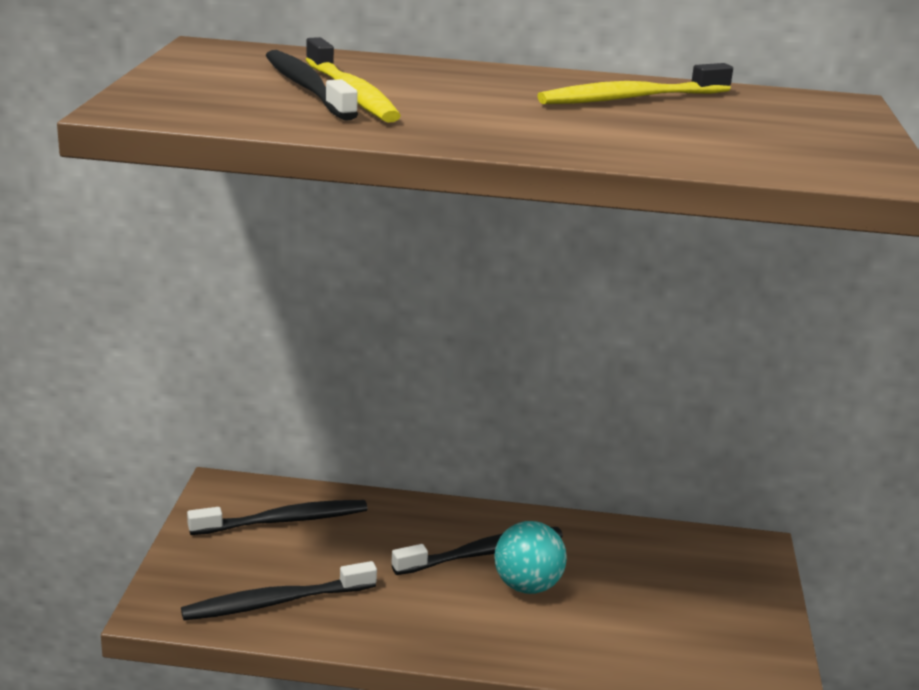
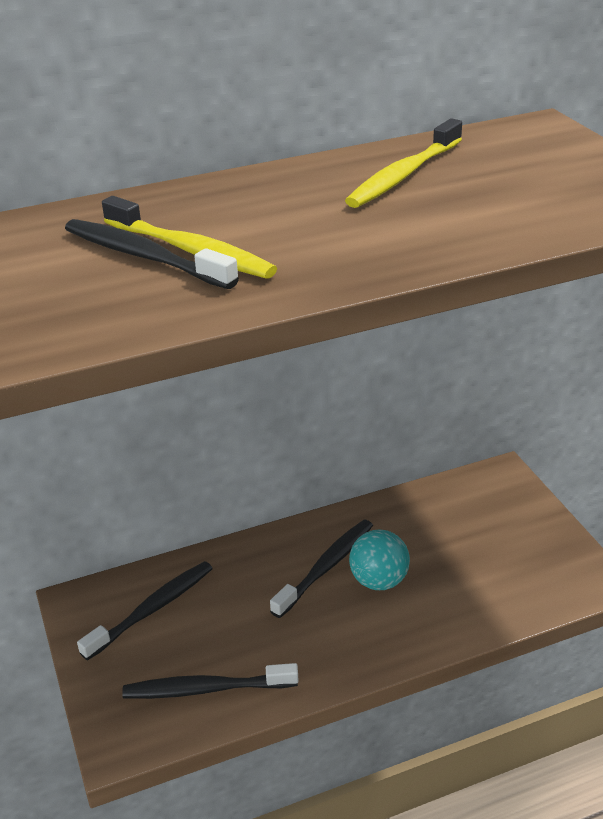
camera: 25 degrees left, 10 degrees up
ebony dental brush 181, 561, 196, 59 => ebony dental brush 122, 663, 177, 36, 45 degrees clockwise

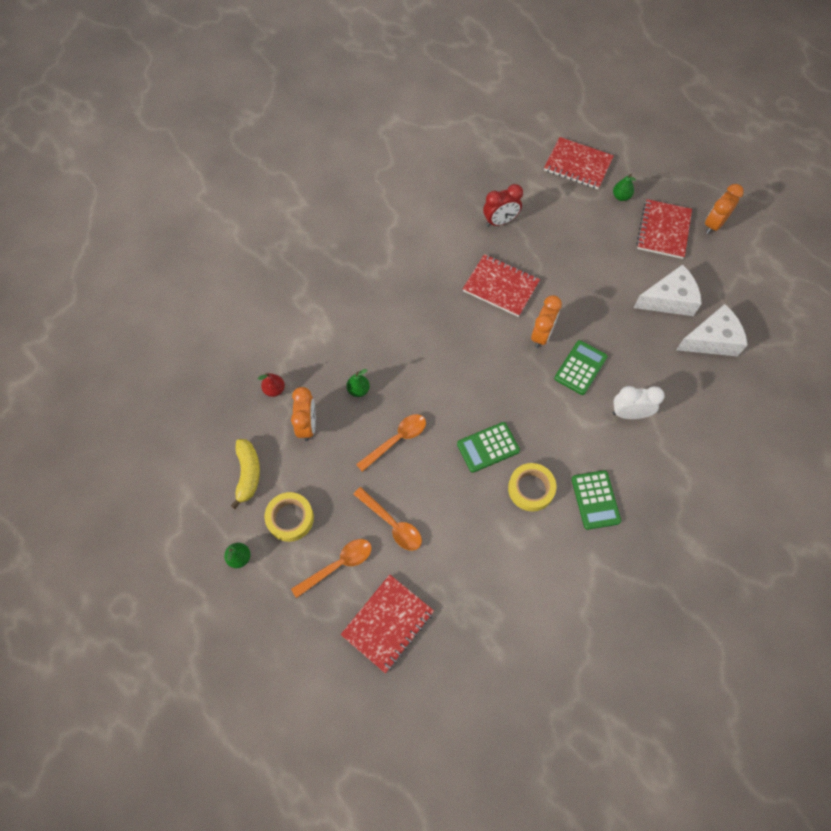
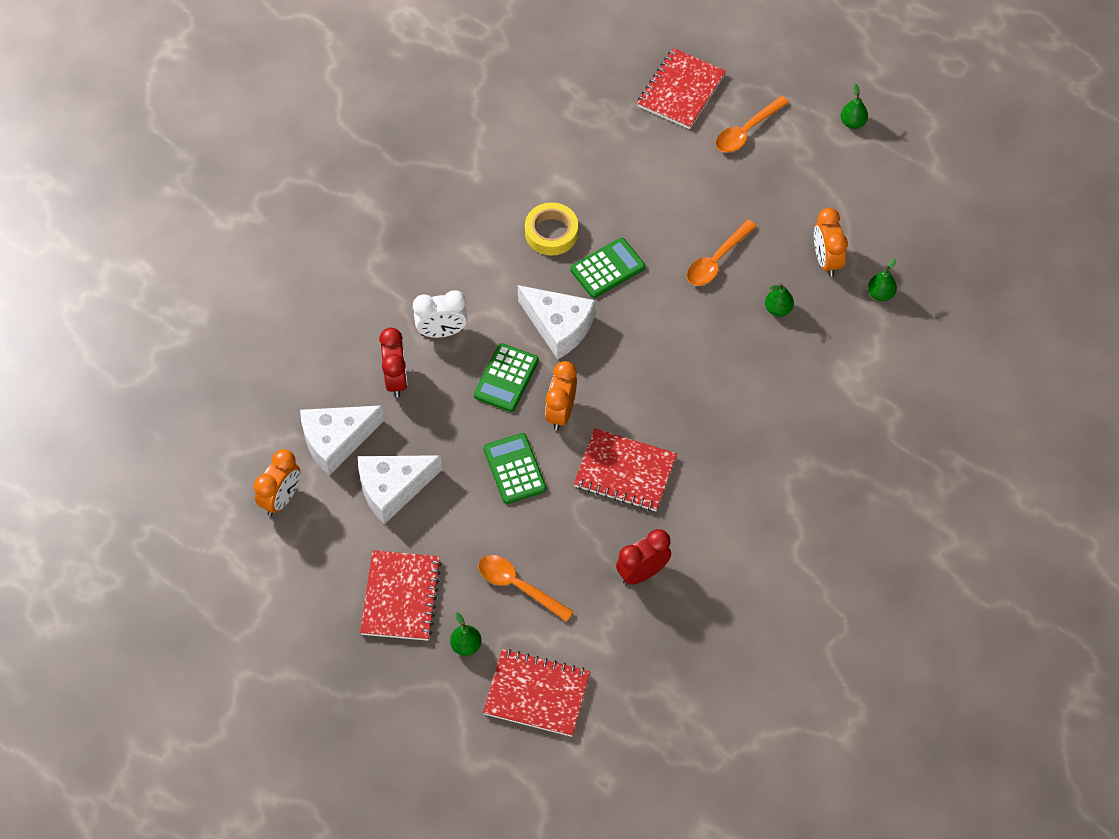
camera: 170 degrees right, 5 degrees down
golden banana 231, 439, 29, 70 => nothing
golden tape 265, 492, 49, 50 => nothing
nothing => crimson bedside clock 379, 328, 29, 70
nothing => snow-white piece of cheese 518, 285, 77, 75
orange-coloured tablespoon 354, 487, 68, 64 => orange-coloured tablespoon 478, 555, 96, 67, move
emerald pocket calculator 571, 470, 50, 60 => emerald pocket calculator 484, 433, 62, 71, move
orange-coloured bedside clock 705, 184, 39, 50 => orange-coloured bedside clock 254, 449, 46, 67, move
crimson pear fruit 258, 373, 27, 24 => emerald pear fruit 868, 258, 29, 43

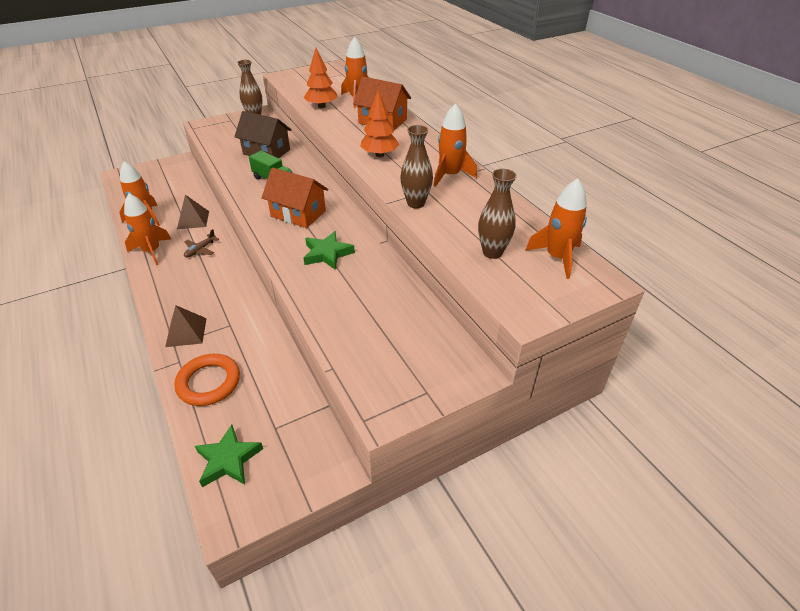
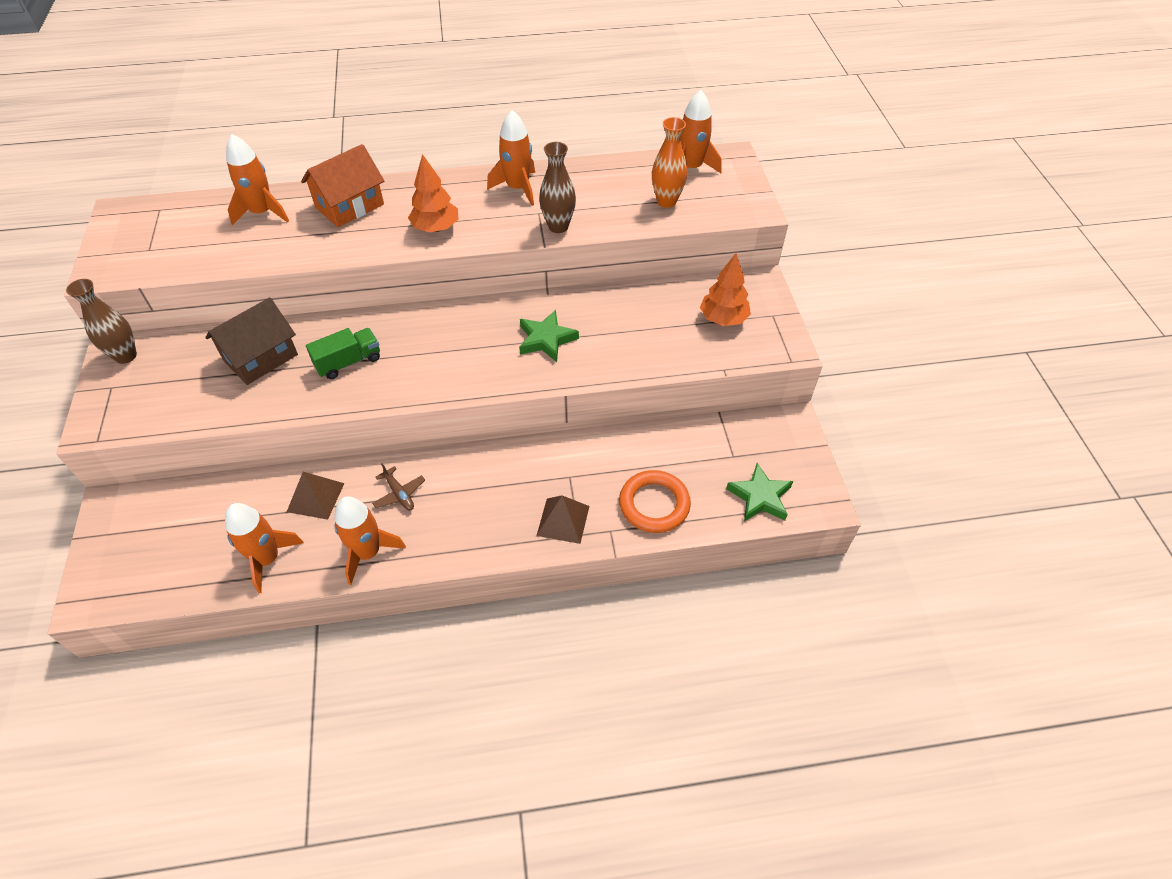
camera: 70 degrees left, 10 degrees up
orange-coloured toy house 262, 168, 66, 60 => nothing
orange-coloured toy tree 304, 48, 33, 60 => orange-coloured toy tree 700, 254, 51, 72, move
russet tall vase 478, 169, 39, 90 => orange-coloured tall vase 652, 117, 35, 91

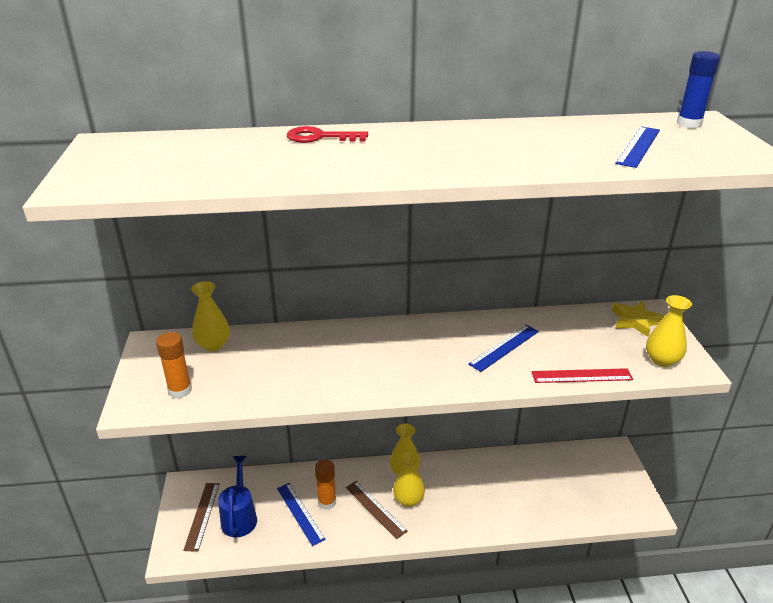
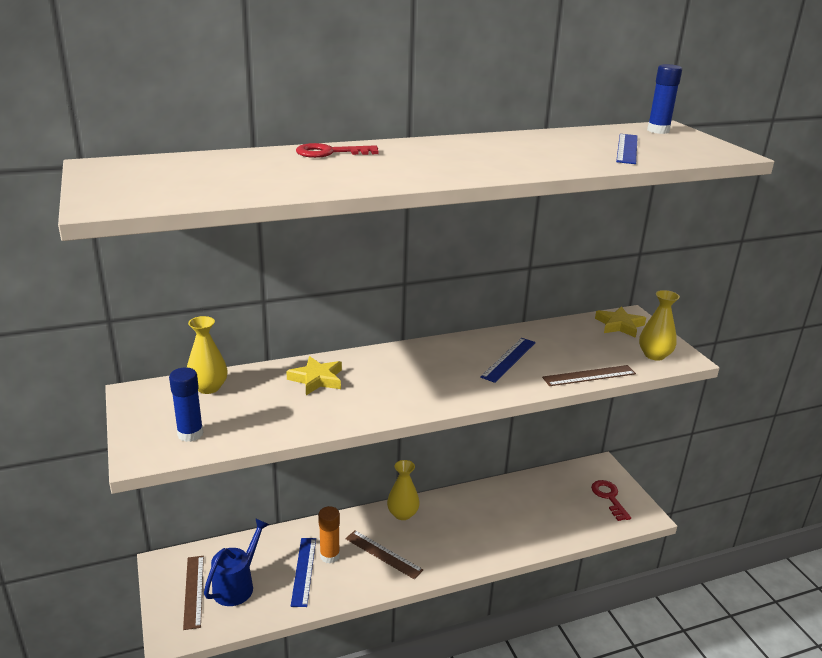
camera: 15 degrees left, 5 degrees down
golden tall vase 393, 451, 32, 56 => nothing
nothing => golden star shape 286, 356, 56, 39
nothing => crimson door key 591, 480, 40, 41
orange-coloured stick of glue 156, 332, 36, 67 => cobalt stick of glue 169, 367, 35, 75
crimson measuring stick 531, 368, 102, 15 => russet measuring stick 542, 365, 94, 21
cobalt watering pot 218, 456, 39, 81 => cobalt watering pot 204, 518, 66, 88, 45 degrees clockwise
cobalt measuring stick 277, 483, 49, 63 => cobalt measuring stick 291, 538, 25, 69, 45 degrees clockwise

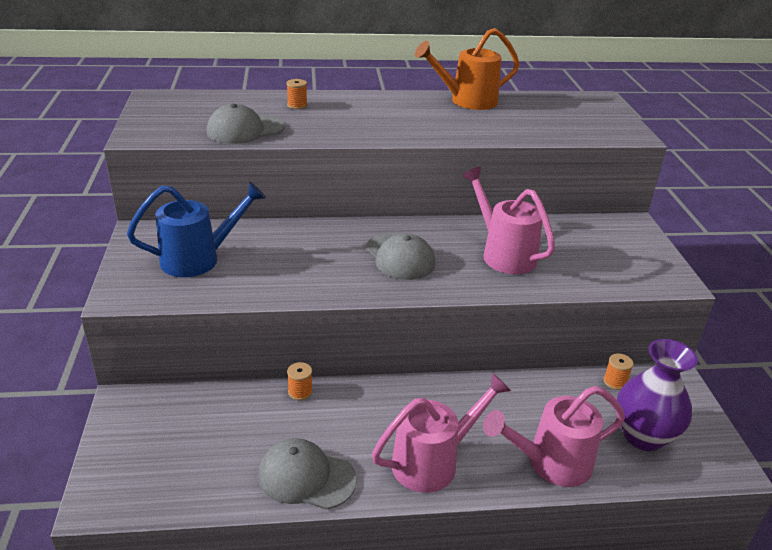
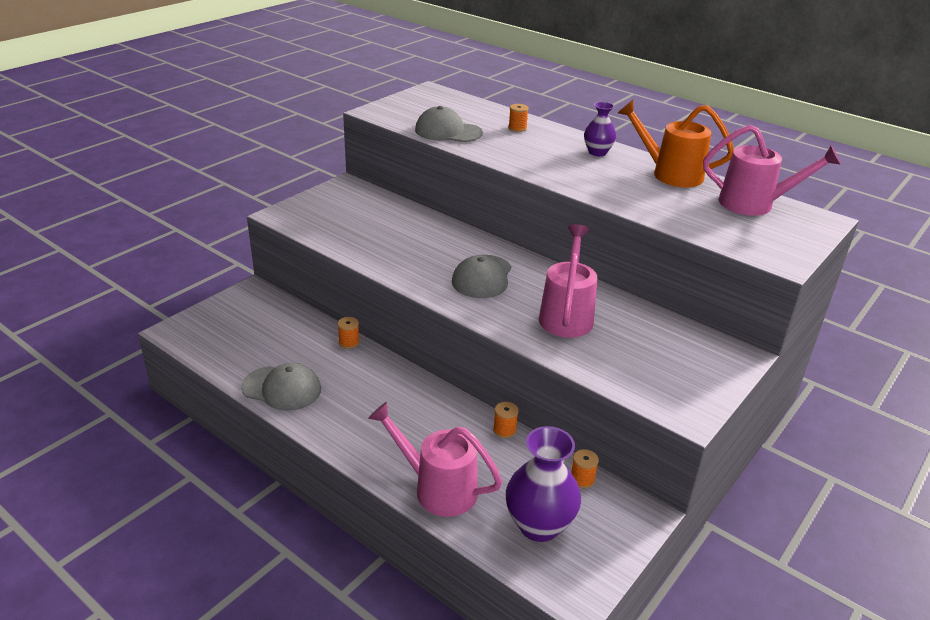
camera: 45 degrees right, 0 degrees up
cobalt watering pot 127, 182, 139, 95 => nothing
nothing => orange-coloured spool 493, 402, 25, 36
nothing => purple tall vase 584, 102, 32, 54
pink watering pot 372, 373, 139, 120 => pink watering pot 703, 125, 138, 91, move
gray peaked cap 258, 438, 99, 72 => gray peaked cap 241, 363, 80, 48, 135 degrees clockwise

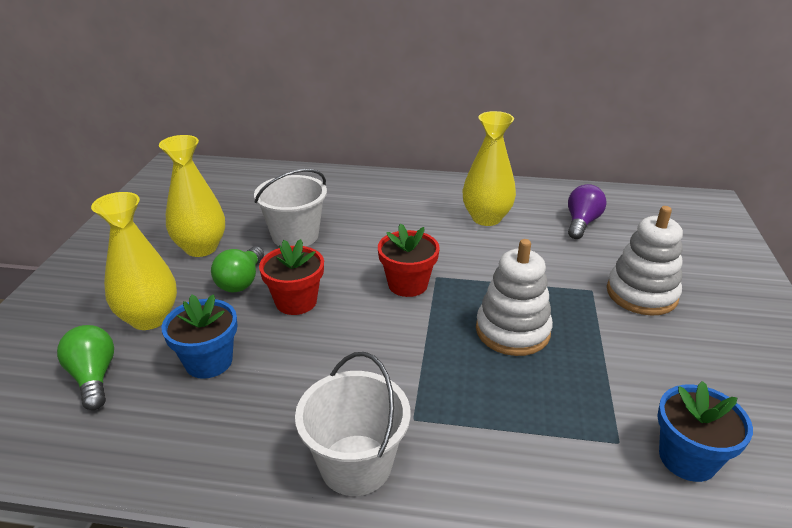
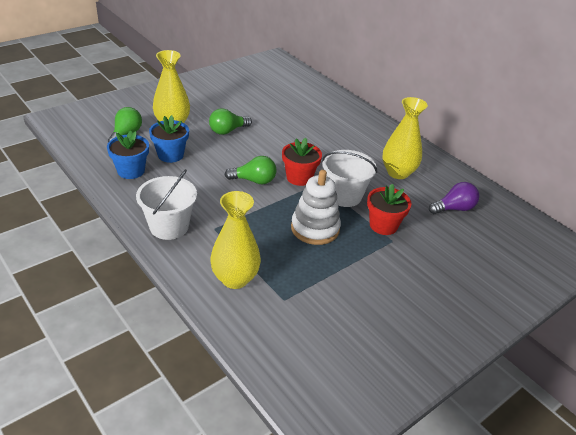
camera: 40 degrees right, 5 degrees up
snow-white stacking toy 607, 206, 76, 110 => nothing
nothing => emerald light bulb 225, 156, 51, 29
golden tall vase 159, 135, 66, 122 => golden tall vase 210, 191, 51, 98, move
snow-white bucket 254, 169, 73, 78 => snow-white bucket 322, 150, 55, 57, move
crimson plant pot 259, 239, 65, 76 => crimson plant pot 367, 184, 44, 51, move
cobalt plant pot 657, 381, 96, 101 => cobalt plant pot 107, 130, 42, 49, move

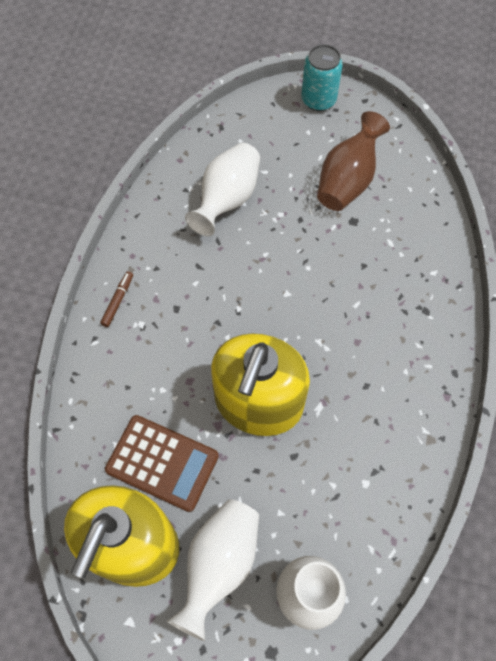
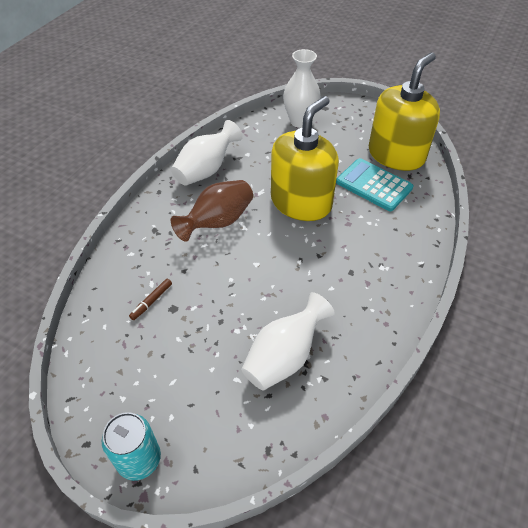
camera: 165 degrees left, 15 degrees down
russet felt pen 100, 271, 33, 56 => russet felt pen 129, 279, 43, 41, move
snow-white tall vase 167, 499, 92, 142 => snow-white tall vase 171, 120, 72, 66, move
russet tall vase 317, 111, 73, 100 => russet tall vase 171, 180, 82, 62, move
russet pocket calculator 105, 415, 114, 97 => aqua pocket calculator 336, 158, 77, 53

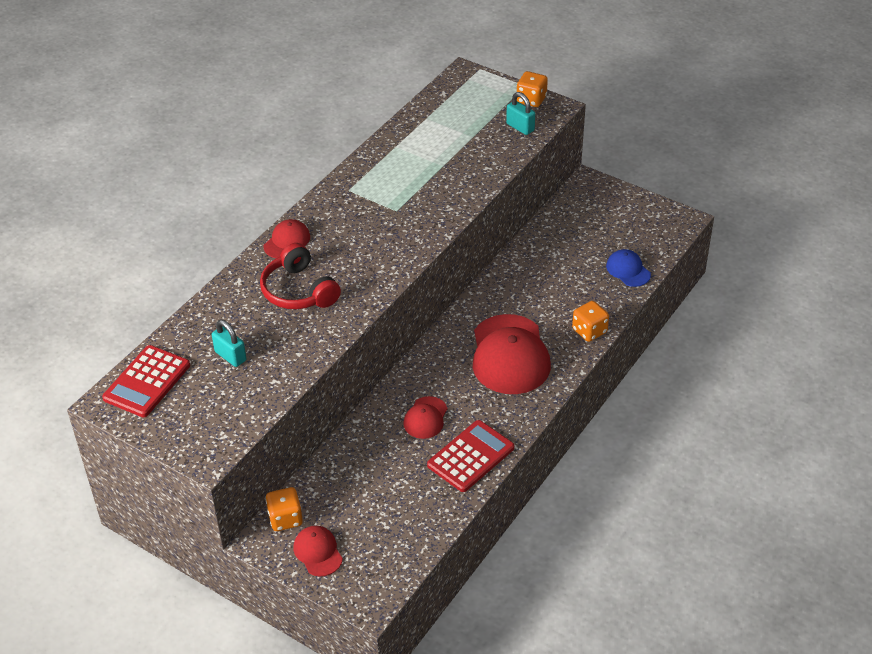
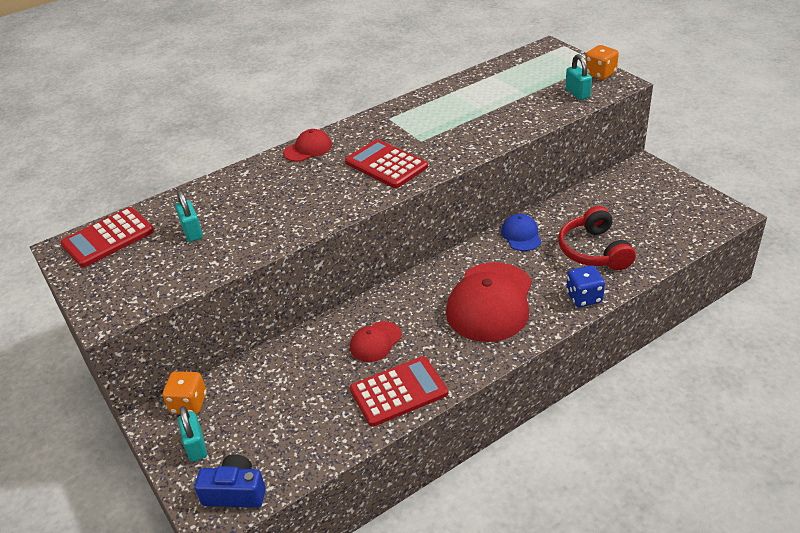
camera: 25 degrees right, 5 degrees down
nothing => cobalt compact camera 194, 454, 72, 54
nothing => crimson pocket calculator 345, 139, 83, 49
crimson over-ear headphones 260, 243, 81, 66 => crimson over-ear headphones 558, 206, 78, 64, move
cobalt peaked cap 606, 249, 45, 38 => cobalt peaked cap 501, 214, 41, 37, move
crimson peaked cap 294, 526, 49, 51 => aqua padlock 178, 406, 29, 56
orange-coloured die 572, 301, 37, 41 => cobalt die 566, 265, 39, 42

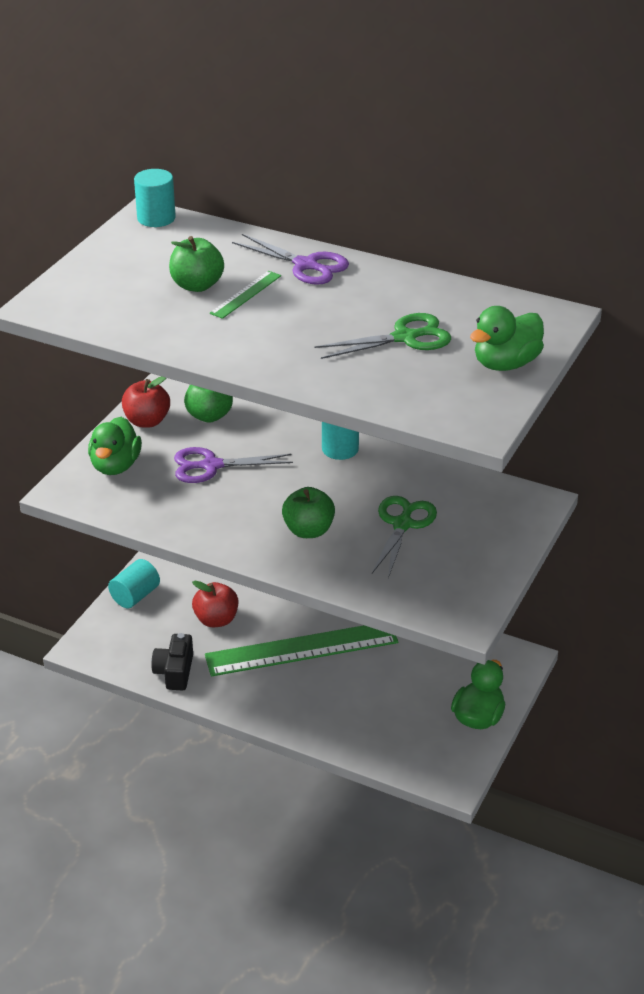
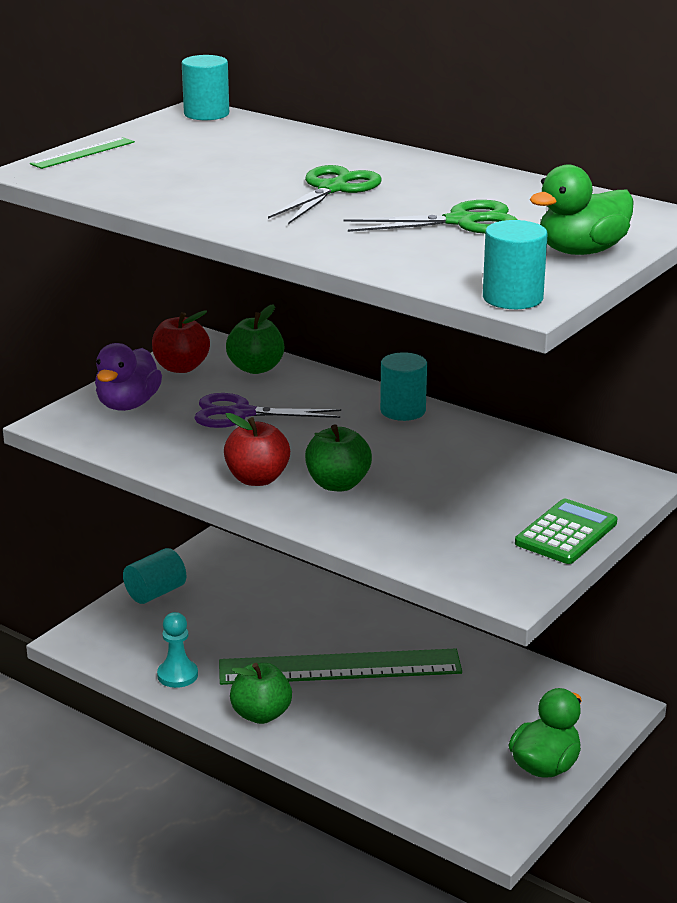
camera: 10 degrees right, 10 degrees down
purple pair of scissors 232, 234, 117, 51 => nothing
nothing => aqua solid cylinder 483, 220, 65, 89
nothing => emerald pocket calculator 515, 499, 102, 65
emerald apple 169, 236, 55, 56 => emerald apple 230, 663, 62, 61, move
crimson apple 192, 581, 47, 46 => crimson apple 224, 413, 66, 73, move
emerald measuring stick 209, 271, 72, 48 => emerald measuring stick 30, 137, 105, 32, move
emerald pair of scissors 372, 496, 65, 82 => emerald pair of scissors 268, 165, 114, 59, move
ebony compact camera 151, 633, 42, 57 => aqua chess pawn 157, 612, 41, 76
emerald rubber duck 88, 417, 54, 58 => purple rubber duck 95, 343, 67, 68

